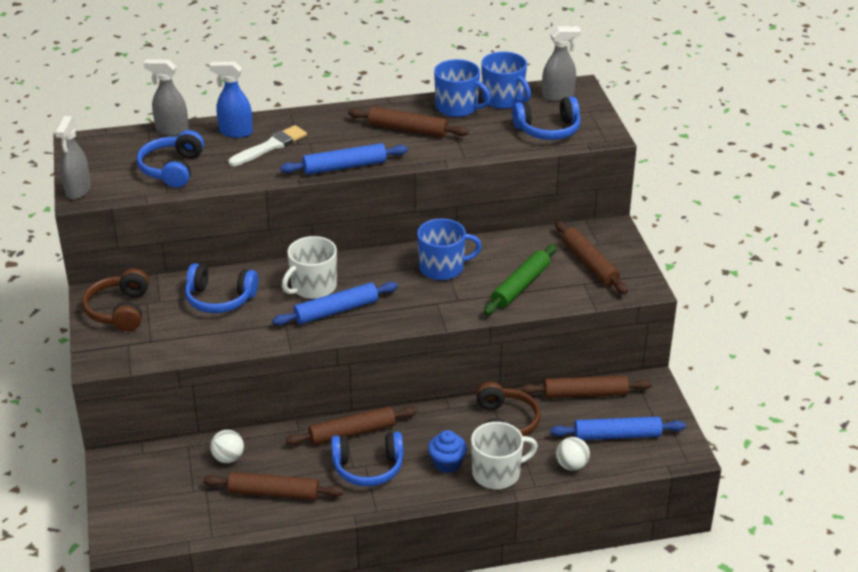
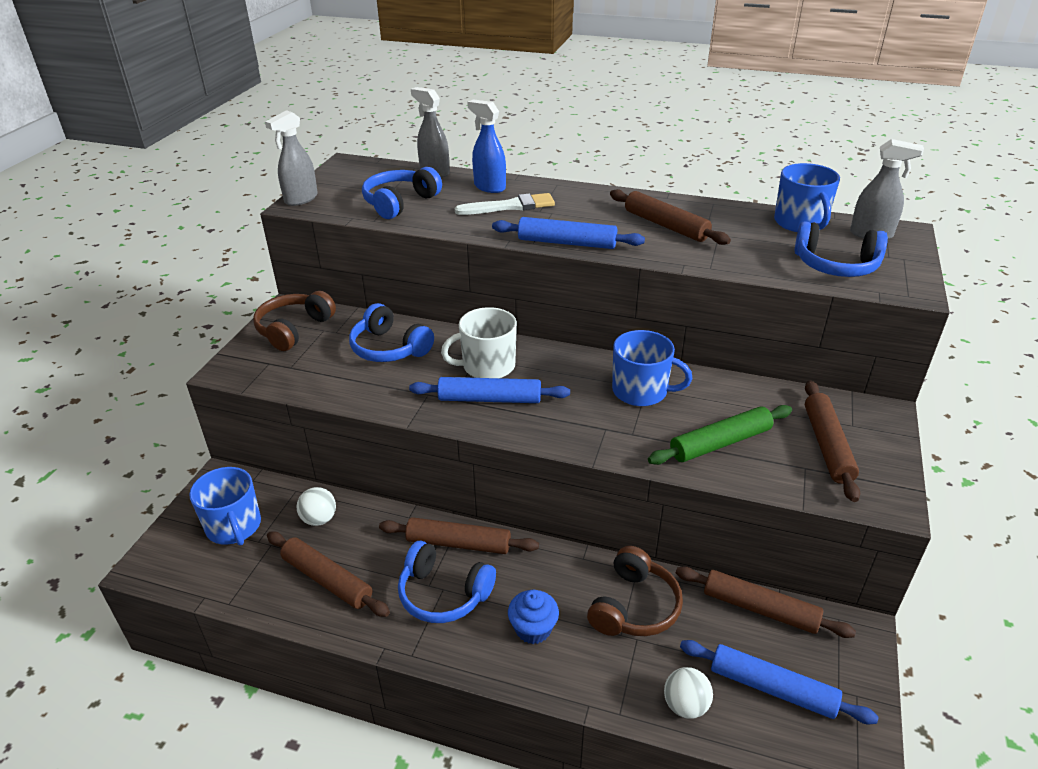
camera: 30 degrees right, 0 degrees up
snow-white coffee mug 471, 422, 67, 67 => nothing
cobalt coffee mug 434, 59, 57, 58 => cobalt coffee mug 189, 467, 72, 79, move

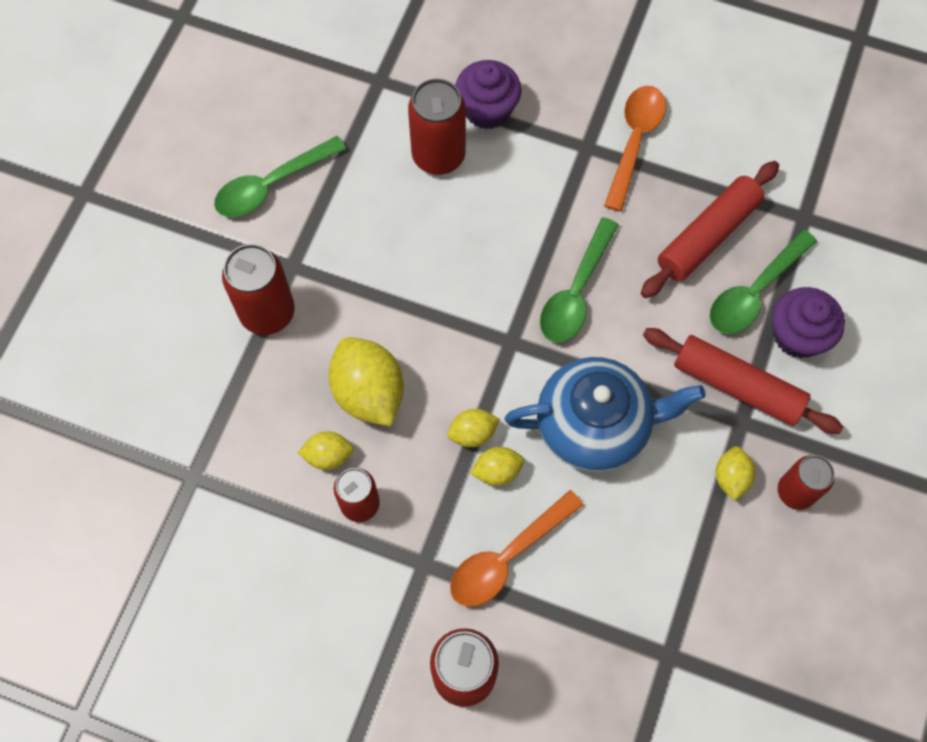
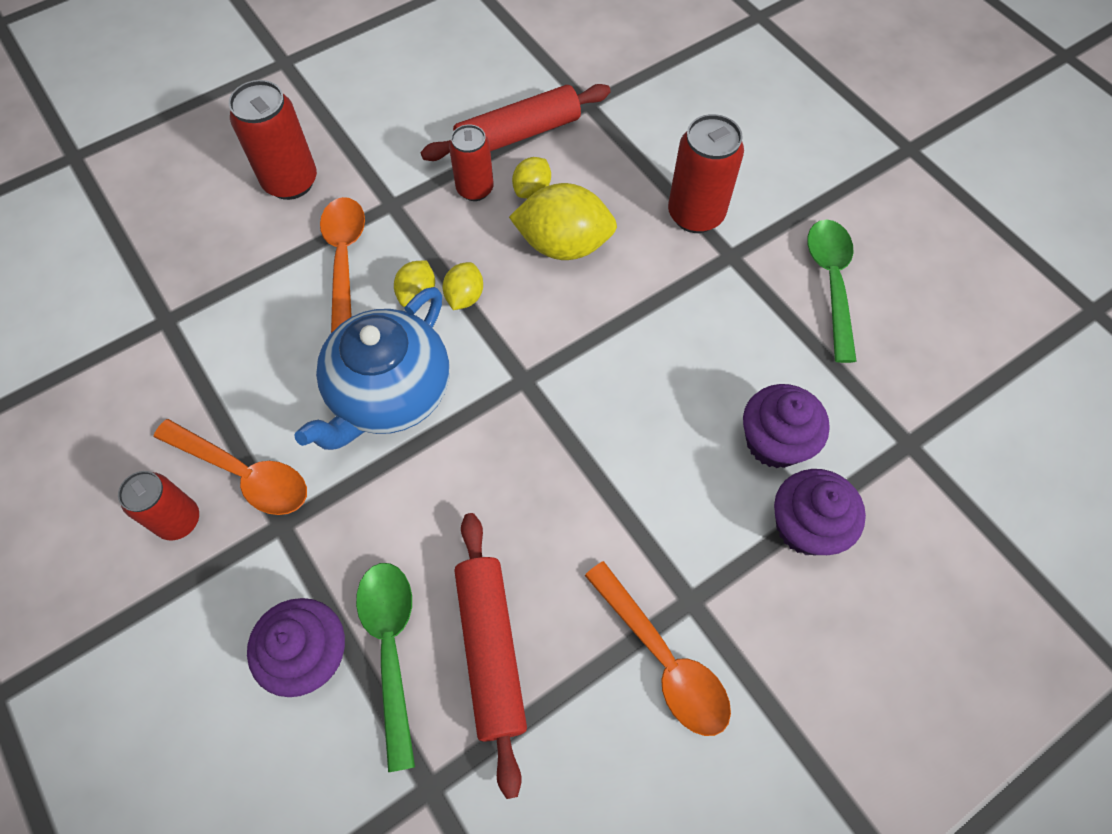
camera: 125 degrees right, 5 degrees down
emerald tablespoon 540, 217, 79, 126 => nothing
crimson pastry roller 643, 328, 200, 106 => crimson pastry roller 421, 84, 190, 77, move
crimson tin 408, 79, 58, 96 => purple cupcake 743, 384, 87, 84
golden citrus fruit 716, 447, 39, 54 => orange-coloured tablespoon 154, 419, 153, 96

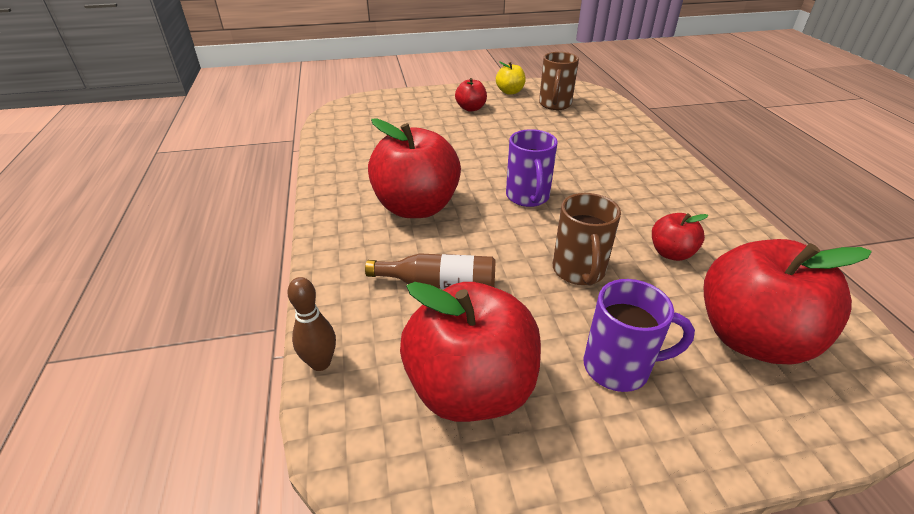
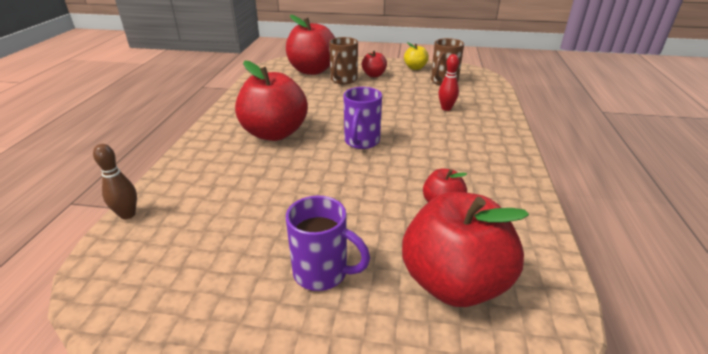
camera: 20 degrees right, 5 degrees down
russet drink bottle 365, 254, 131, 35 => nothing
nothing => crimson bowling pin 438, 54, 21, 57
crimson apple 400, 282, 141, 140 => crimson apple 286, 15, 49, 60, move
russet coffee mug 553, 193, 68, 92 => russet coffee mug 329, 37, 29, 47, move

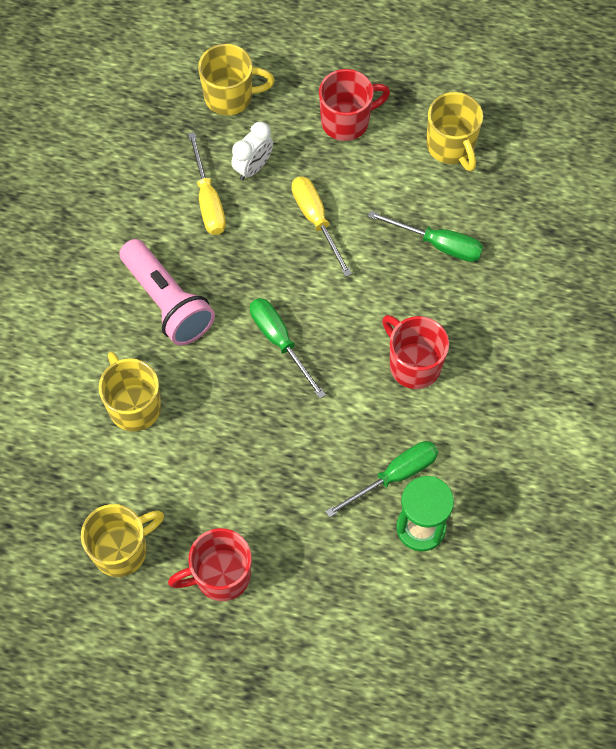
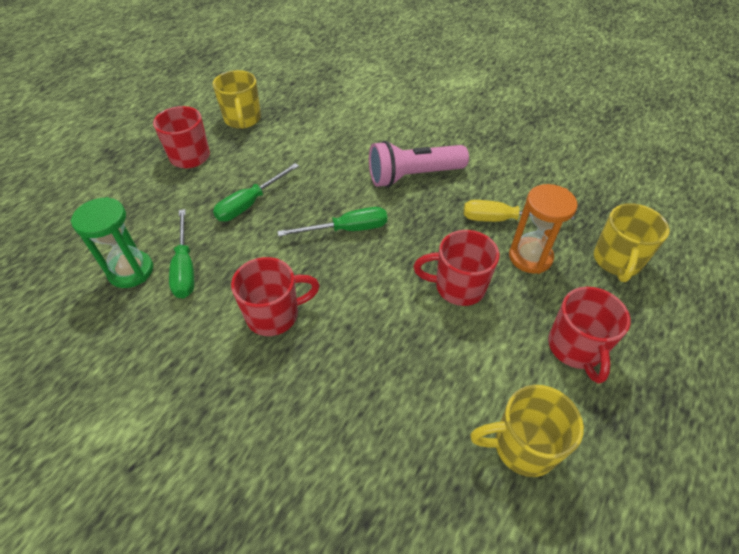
camera: 110 degrees right, 15 degrees down
golden coffee mug 99, 352, 62, 80 => nothing
emerald hand screwdriver 368, 211, 115, 51 => emerald hand screwdriver 213, 163, 86, 58, move
snow-white bedside clock 231, 122, 42, 58 => orange-coloured hourglass 509, 184, 69, 90
golden hand screwdriver 292, 176, 60, 101 => crimson coffee mug 414, 230, 85, 76

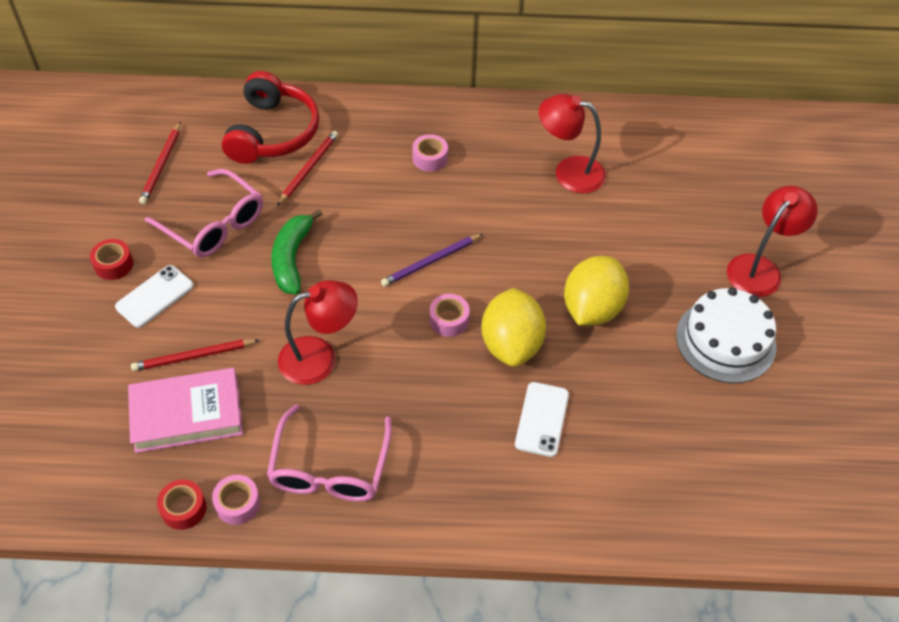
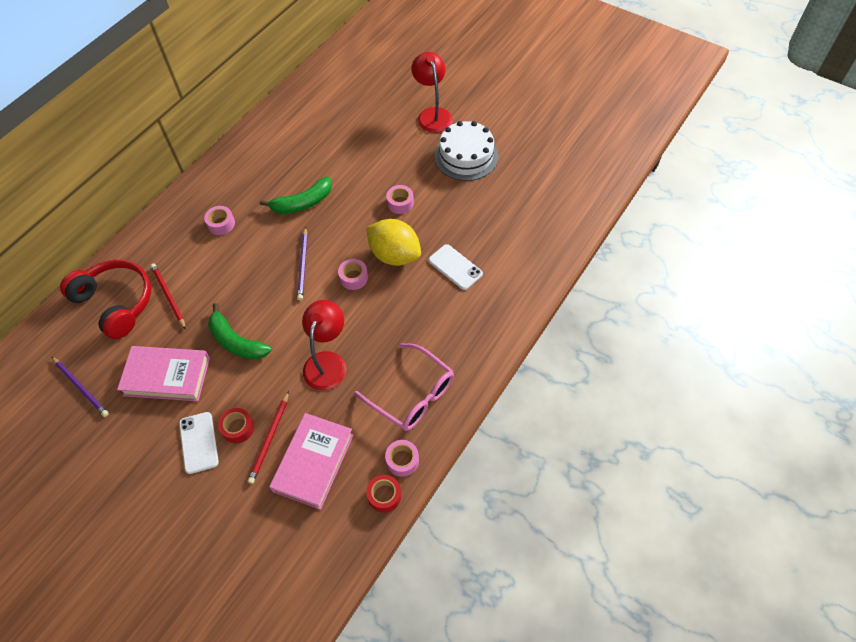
camera: 55 degrees left, 5 degrees up
crimson reading lamp 539, 94, 67, 99 => nothing
nothing => emerald banana 260, 177, 72, 37
crimson tape 90, 239, 43, 41 => crimson tape 218, 408, 36, 36, move
pink spectacles 145, 169, 118, 89 => pink book 117, 346, 93, 55
golden citrus fruit 564, 256, 65, 70 => pink tape 386, 185, 28, 29
crimson pencil 139, 122, 42, 82 => purple pencil 51, 356, 58, 61

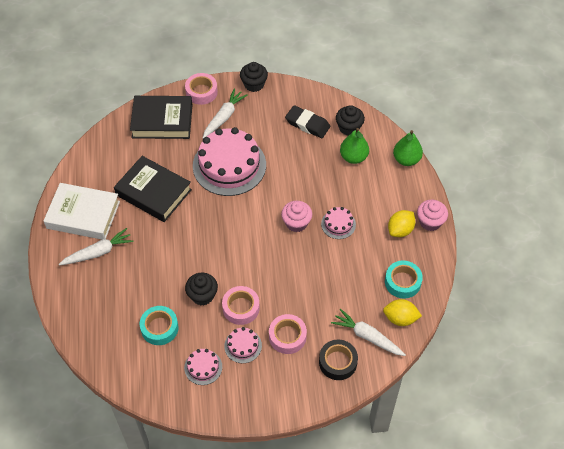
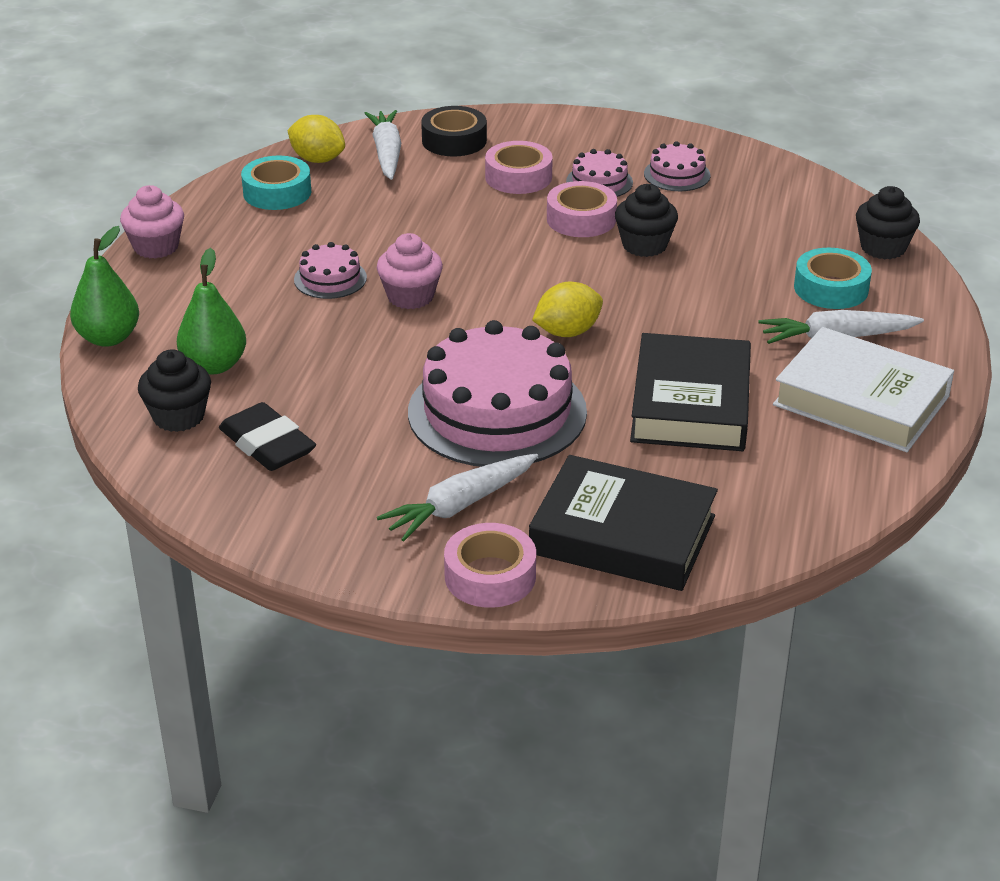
camera: 160 degrees left, 20 degrees down
aqua tape 140, 306, 39, 39 => aqua tape 794, 248, 78, 61, move
ebony cupcake 240, 62, 28, 30 => ebony cupcake 856, 186, 64, 73, move
golden citrus fruit 388, 210, 28, 27 => golden citrus fruit 532, 281, 71, 56, move
ebony book 114, 156, 78, 66 => ebony book 630, 333, 121, 118, 45 degrees clockwise
snow-white toy carrot 331, 309, 75, 47 => snow-white toy carrot 364, 110, 37, 70, 150 degrees counterclockwise

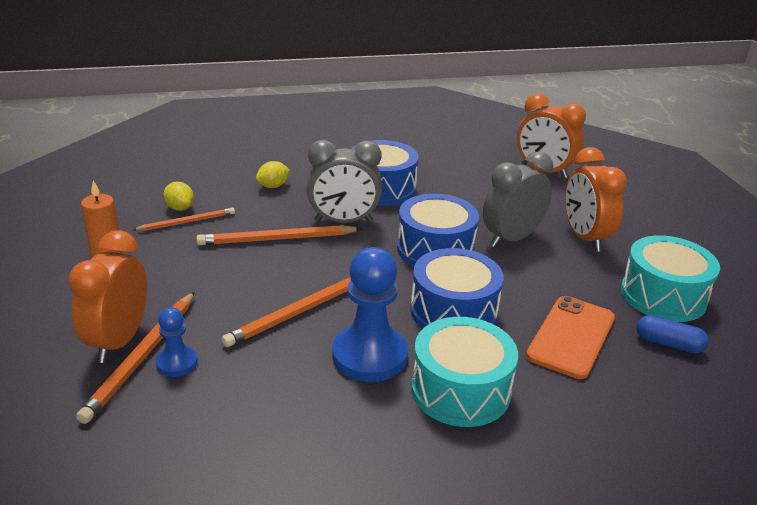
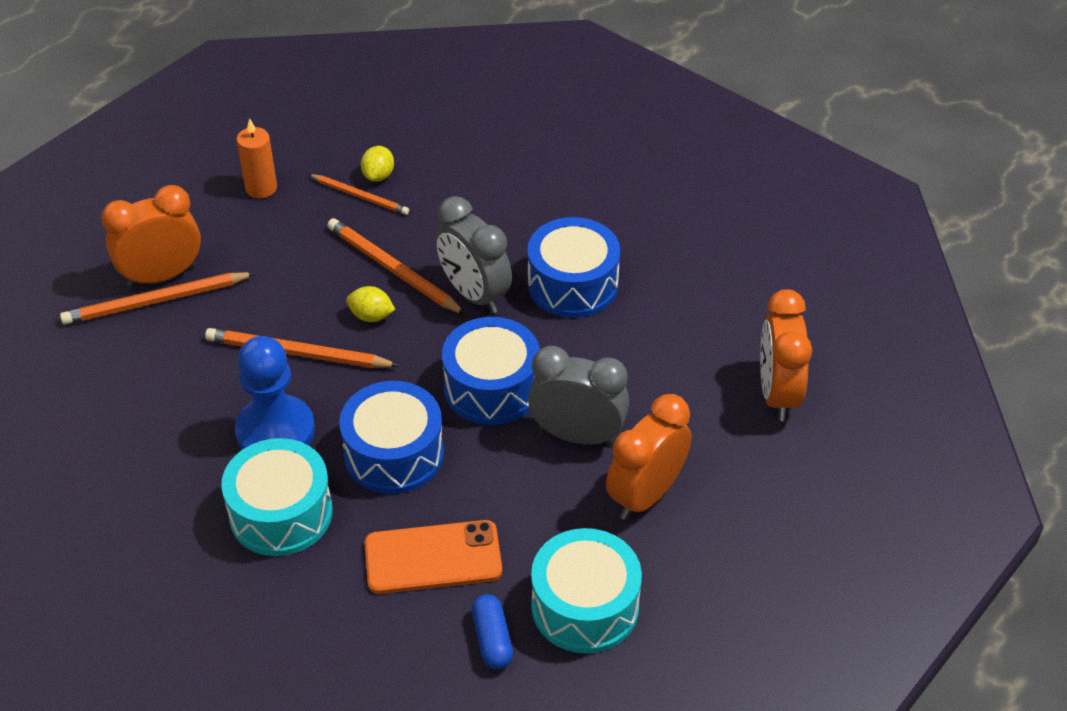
camera: 55 degrees right, 15 degrees up
cobalt chess pawn 156, 308, 42, 69 => nothing
golden citrus fruit 256, 161, 34, 27 => golden citrus fruit 346, 286, 49, 36, move

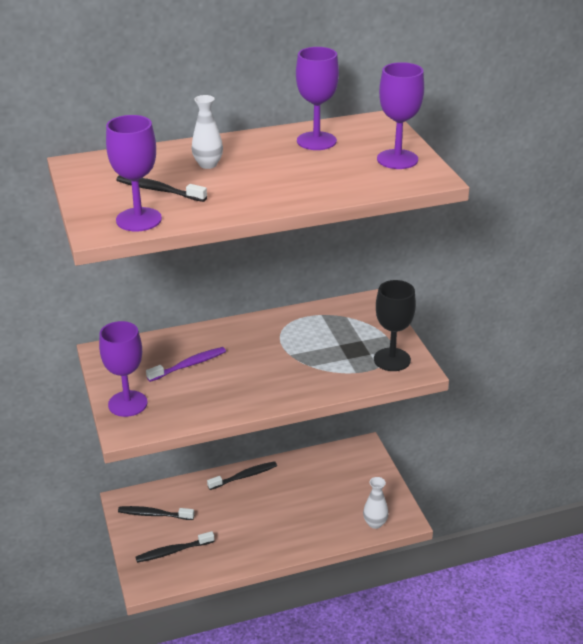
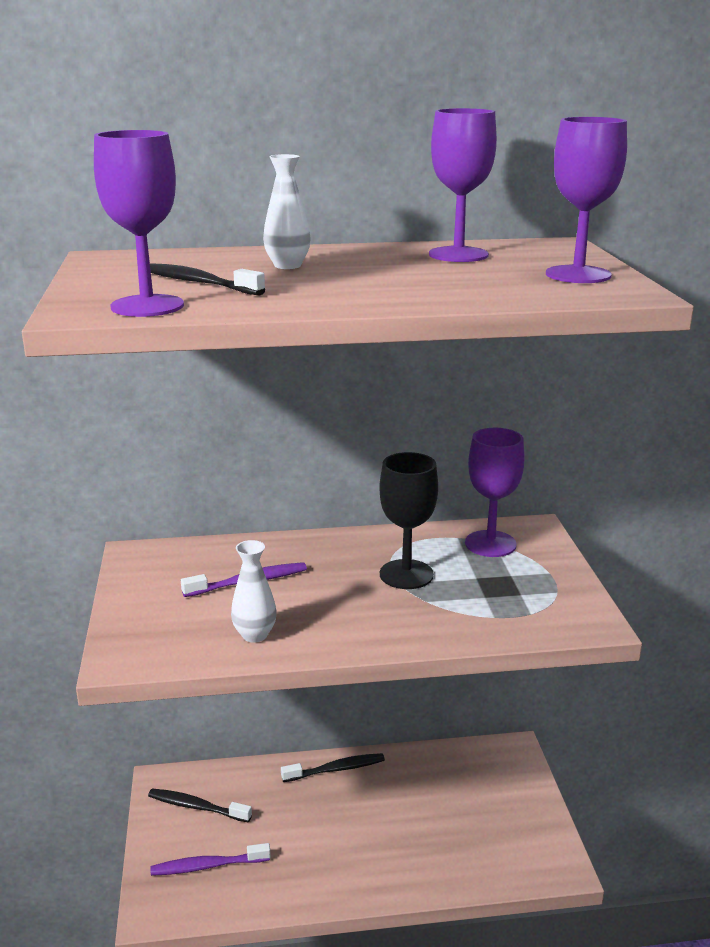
camera: 10 degrees right, 10 degrees down
purple wine glass 99, 321, 49, 96 => purple wine glass 465, 428, 60, 129, move
snow-white tall vase 363, 477, 26, 52 => snow-white tall vase 231, 540, 46, 103, move
ebony wine glass 374, 280, 42, 91 => ebony wine glass 379, 452, 59, 137, move
ebony dental brush 135, 531, 80, 32 => purple dental brush 150, 843, 121, 33

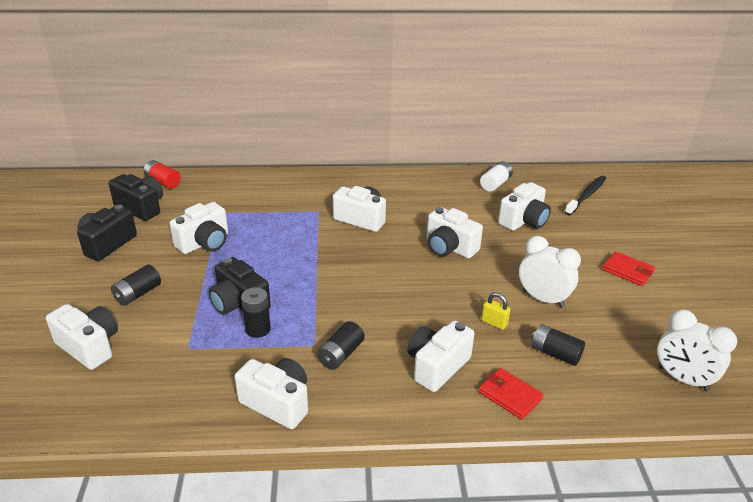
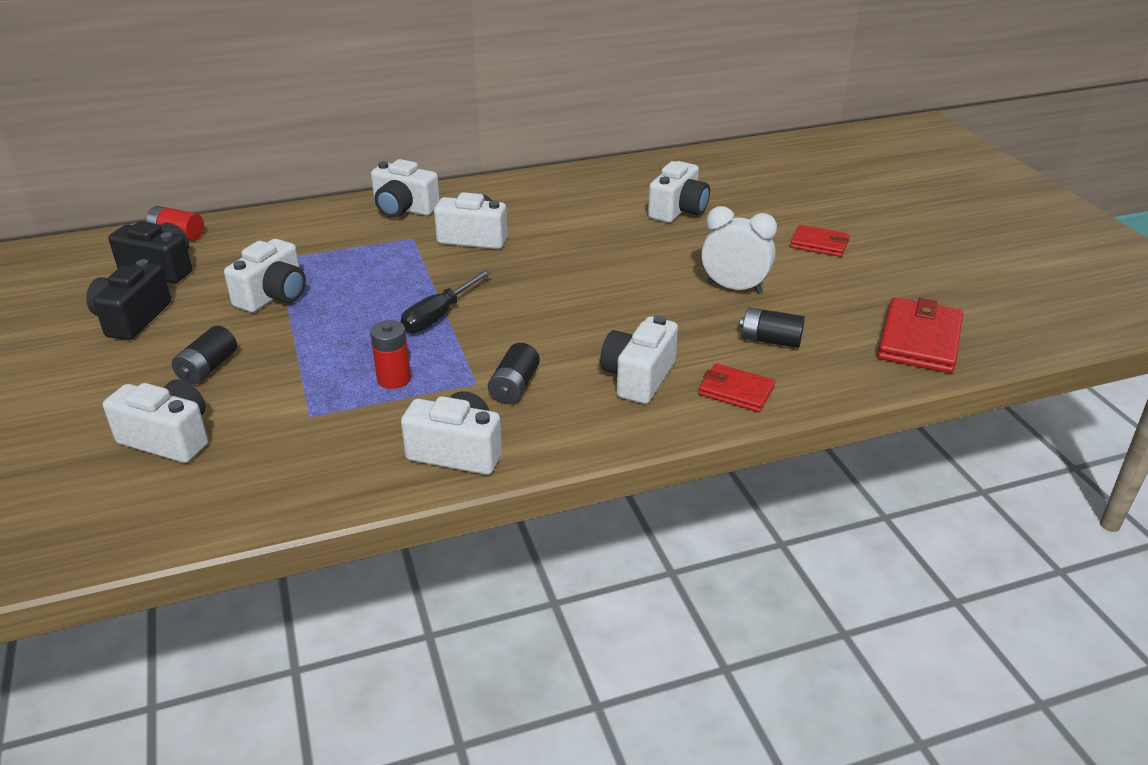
camera: 15 degrees left, 0 degrees up
ebony compact camera 209, 257, 62, 58 => nothing
snow-white AA battery 480, 161, 33, 31 => nothing
golden padlock 481, 292, 30, 38 => nothing
ebony dental brush 565, 176, 41, 39 => nothing
nothing => ebony hand screwdriver 401, 269, 91, 64
snow-white compact camera 427, 207, 56, 51 => snow-white compact camera 371, 159, 69, 59, move
snow-white bedside clock 657, 309, 80, 82 => crimson card wallet 878, 297, 85, 76
ebony AA battery 241, 287, 30, 51 => crimson AA battery 370, 320, 41, 69

